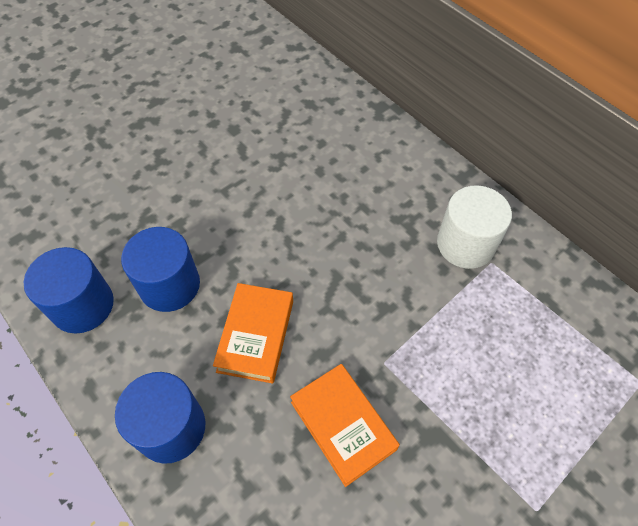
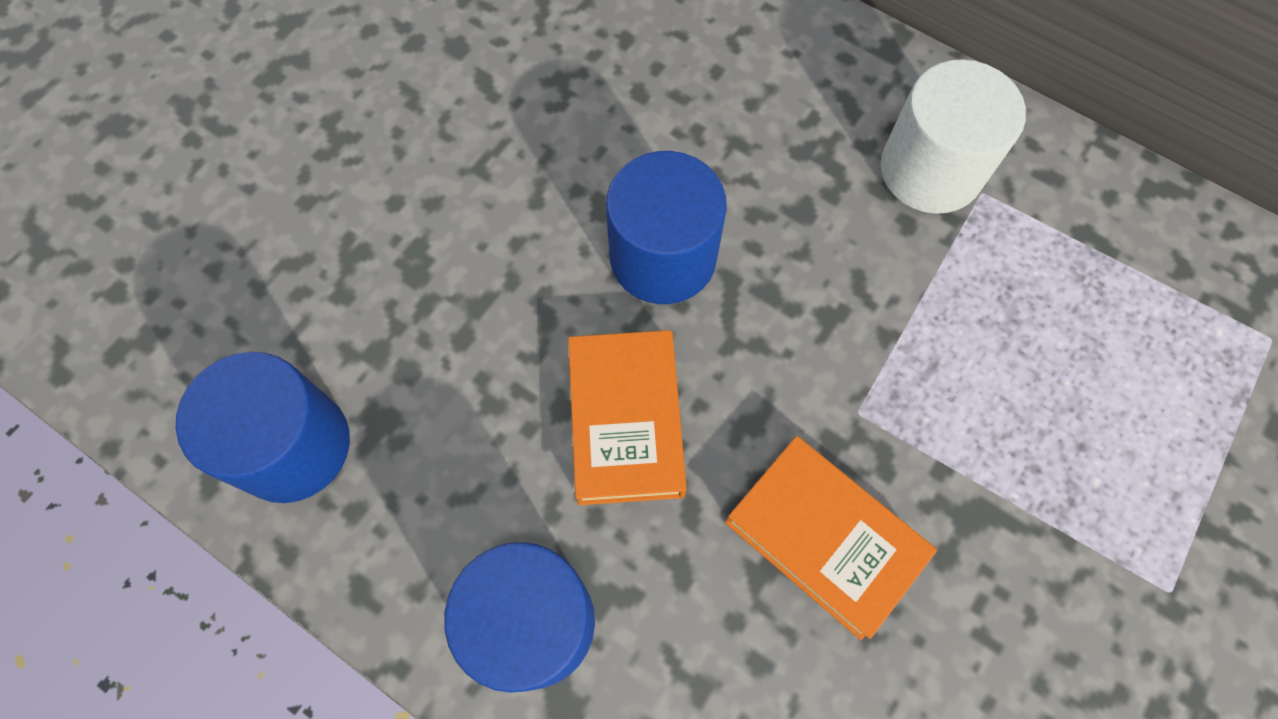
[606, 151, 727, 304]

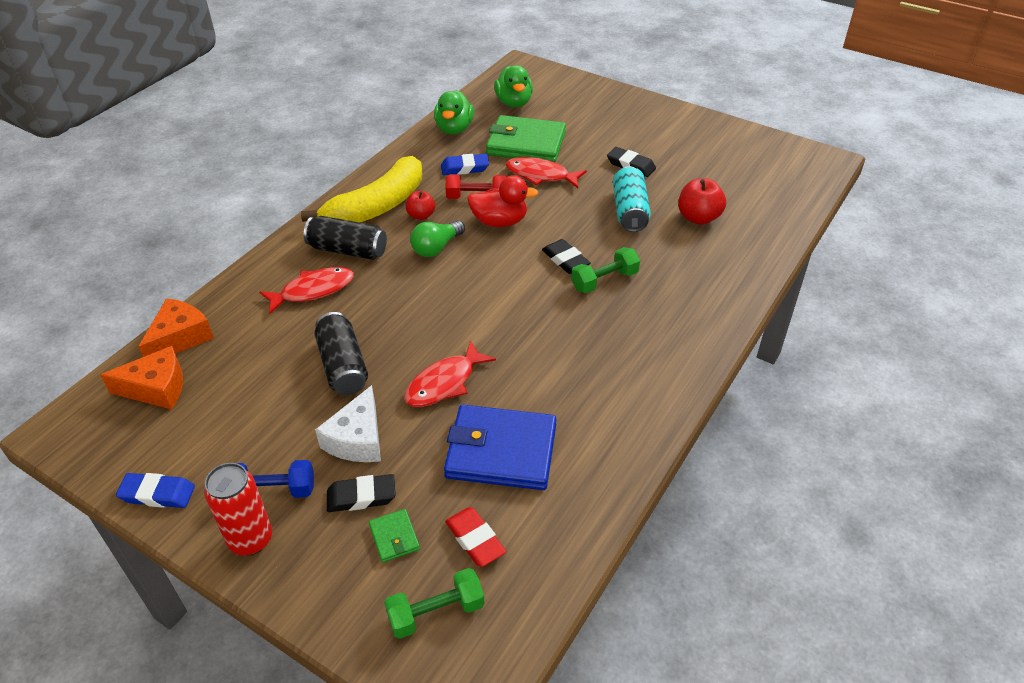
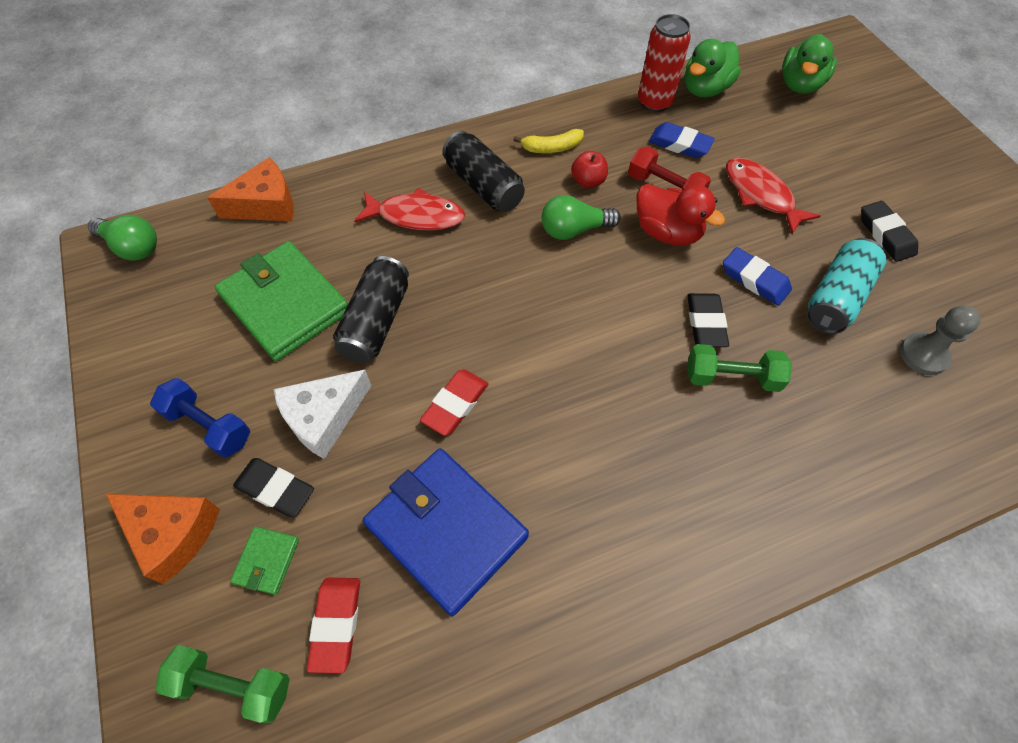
[88, 215, 157, 260]
[106, 494, 220, 584]
[723, 247, 792, 306]
[638, 14, 691, 112]
[215, 241, 348, 361]
[420, 370, 489, 436]
[900, 306, 980, 375]
[513, 129, 584, 153]

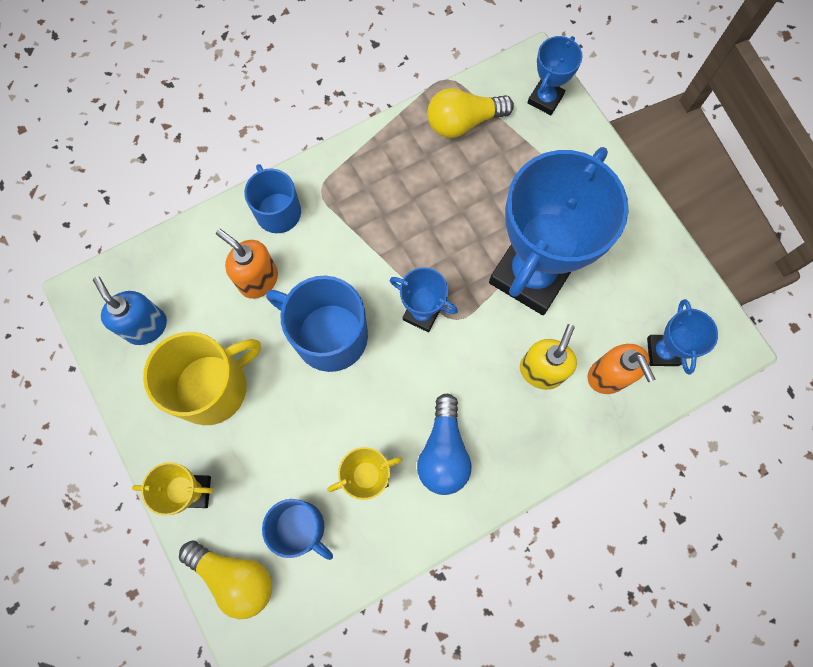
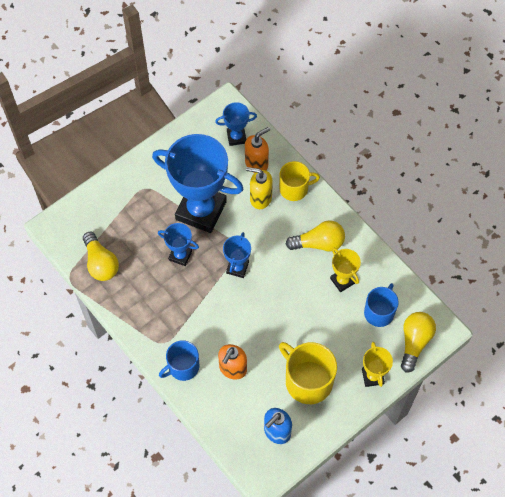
[266, 276, 368, 372] (first image)
[279, 161, 320, 201]
[158, 223, 199, 266]
[285, 220, 345, 251]

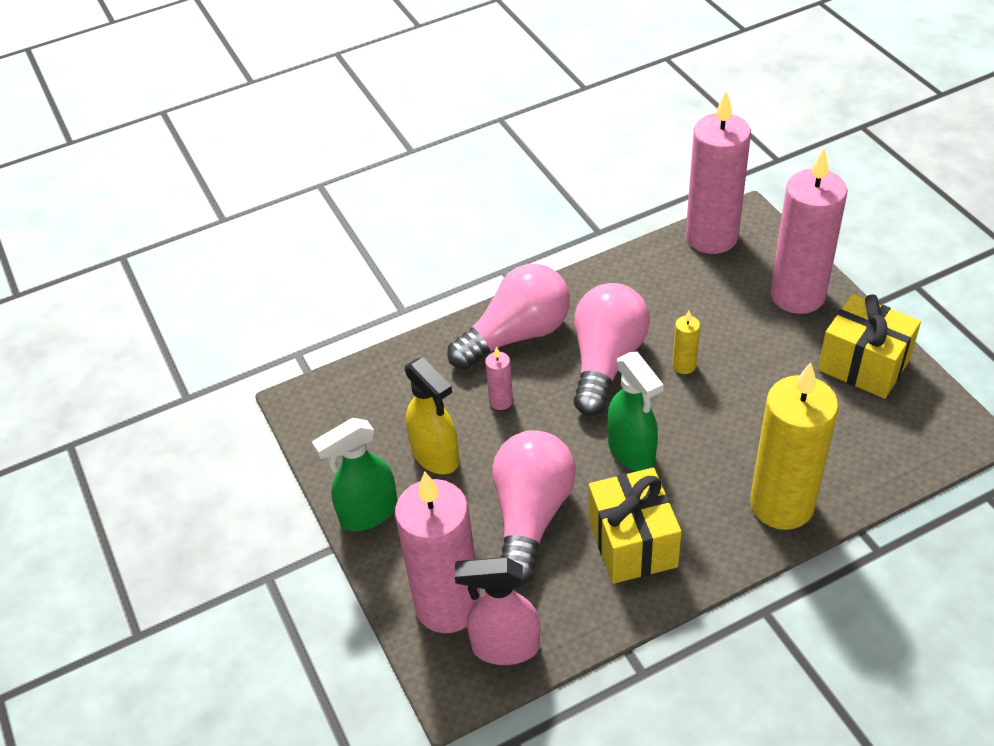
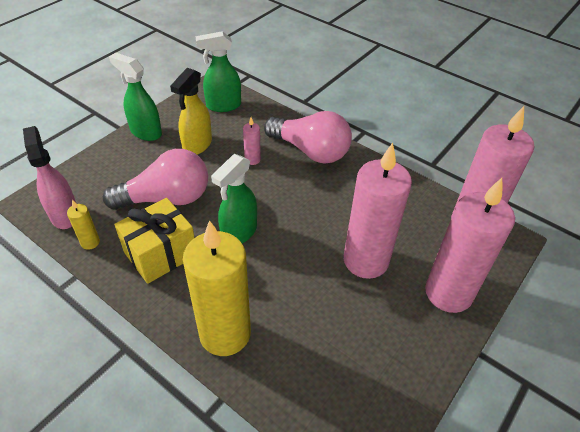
[573, 283, 650, 416] (first image)
[818, 294, 921, 399] (first image)
[195, 31, 241, 112]
[344, 143, 412, 279]
[67, 200, 100, 250]

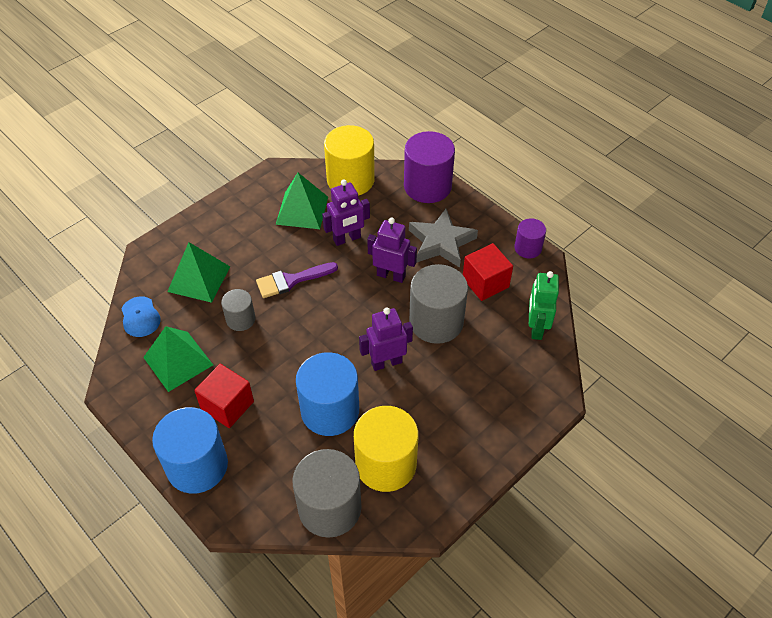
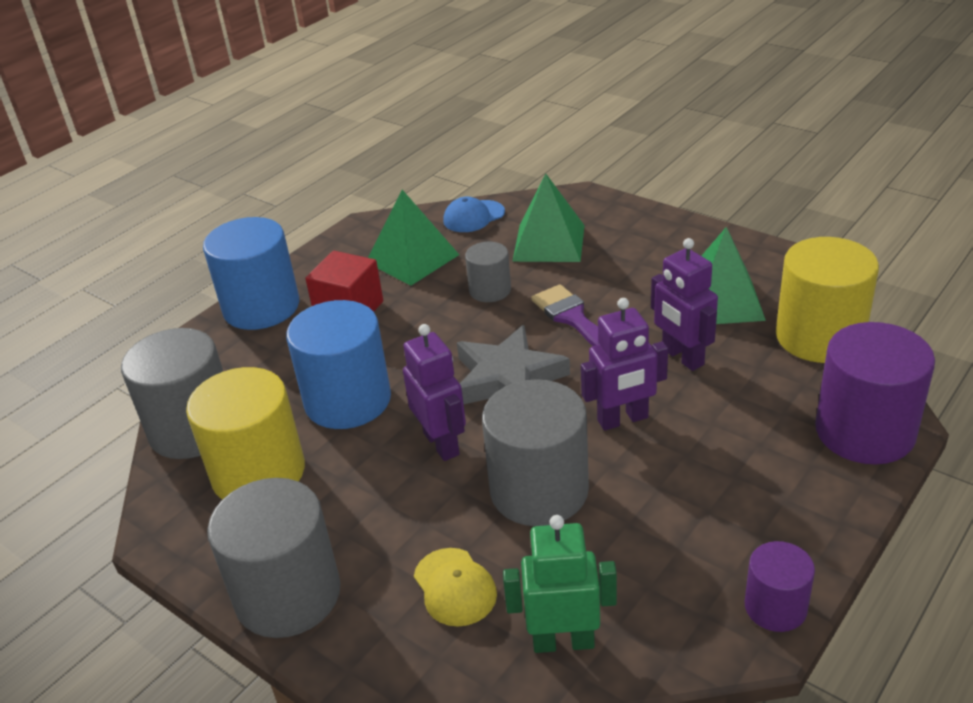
[463, 243, 513, 301] (first image)
[207, 478, 340, 638]
[414, 548, 497, 627]
[457, 325, 570, 404]
[581, 298, 668, 431]

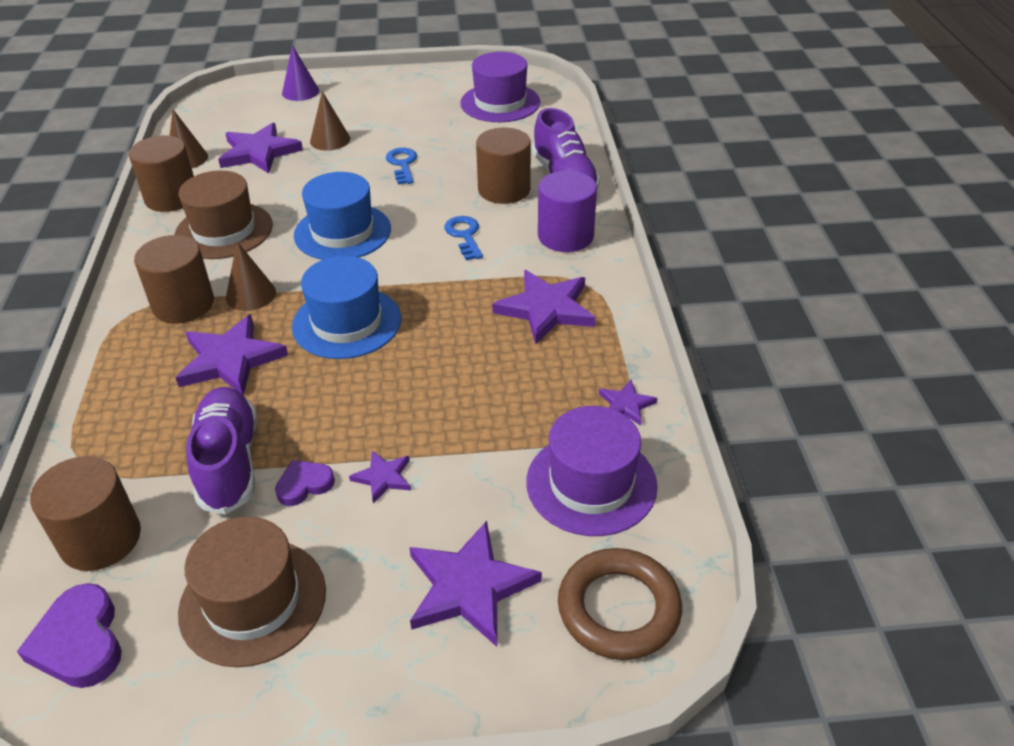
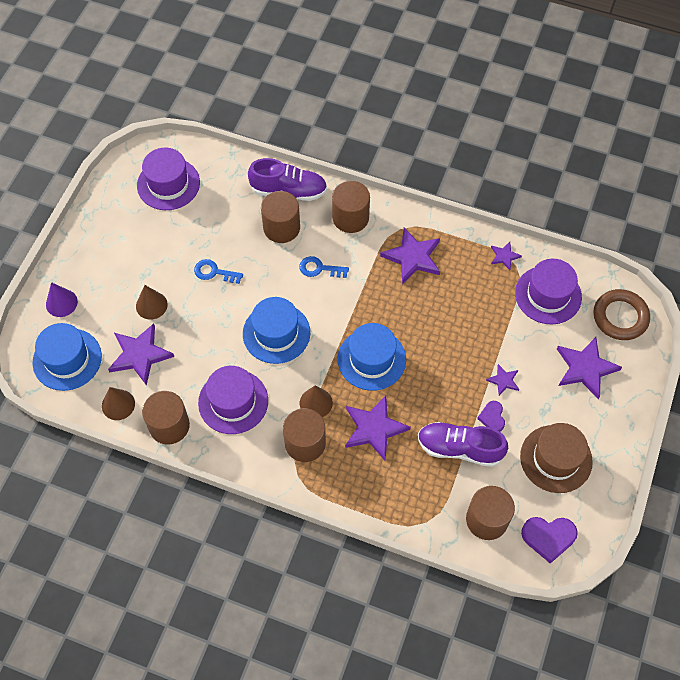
[33, 323, 102, 391]
[198, 366, 268, 434]
[332, 181, 370, 233]

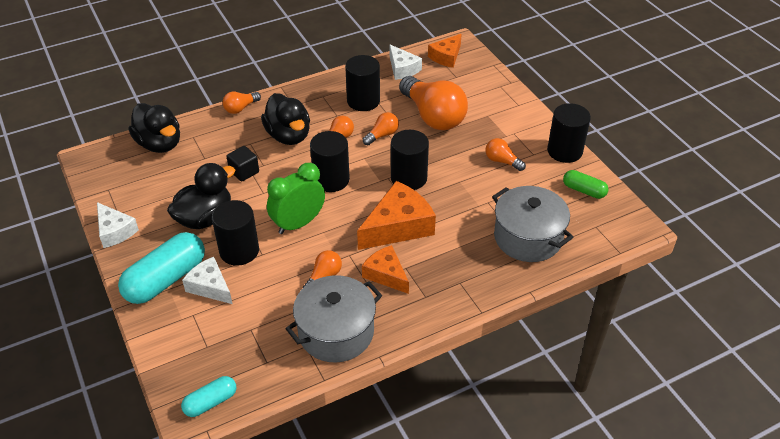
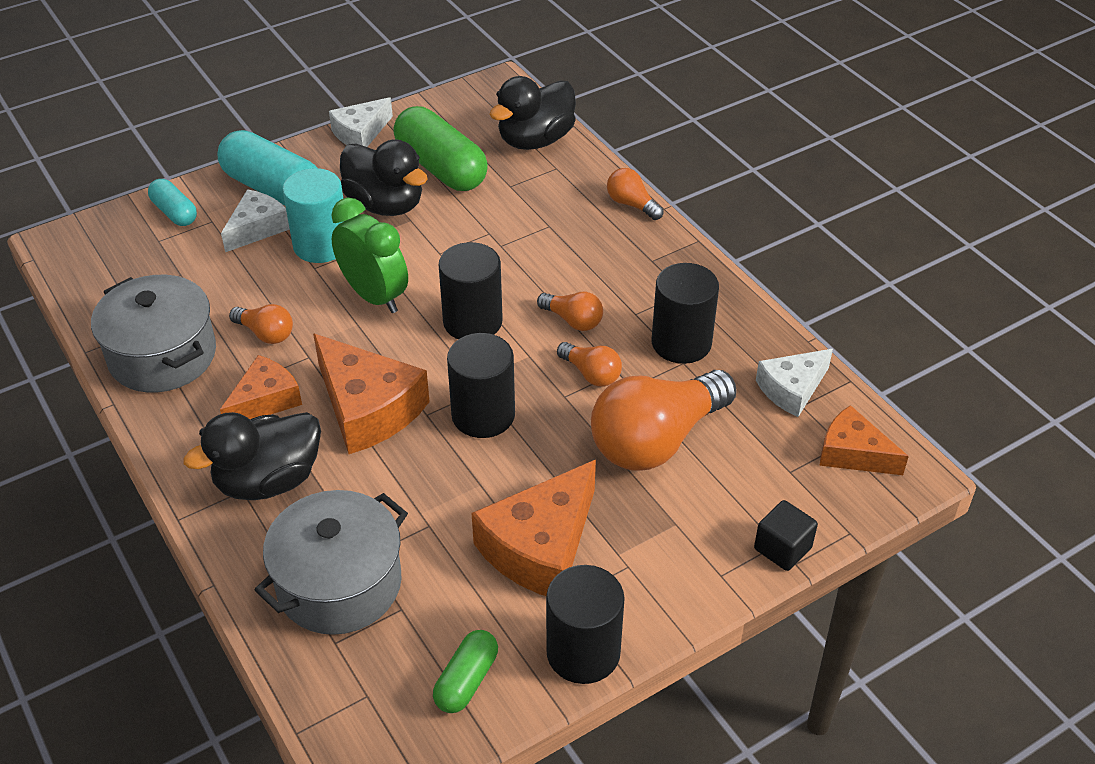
[393, 106, 488, 191]
[148, 179, 197, 226]
[754, 500, 818, 571]
[183, 412, 321, 500]
[472, 460, 596, 596]
[283, 168, 344, 263]

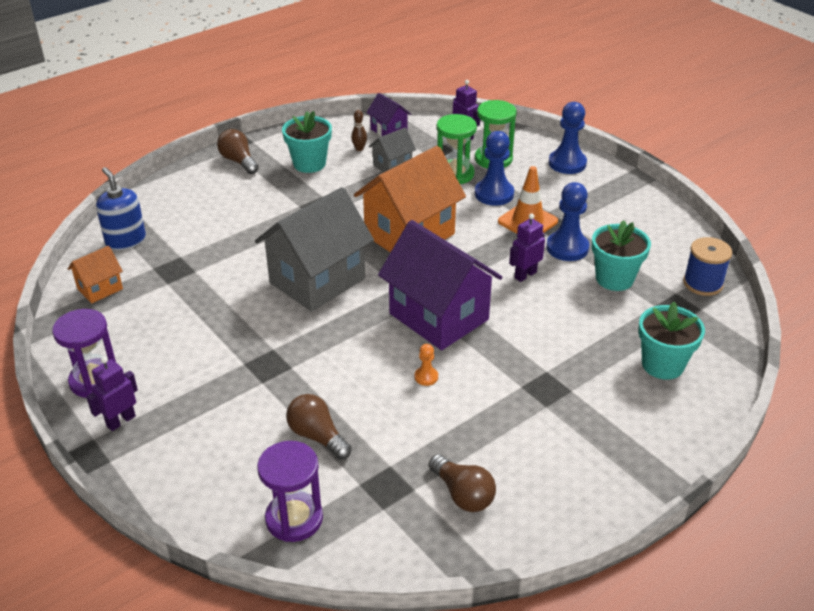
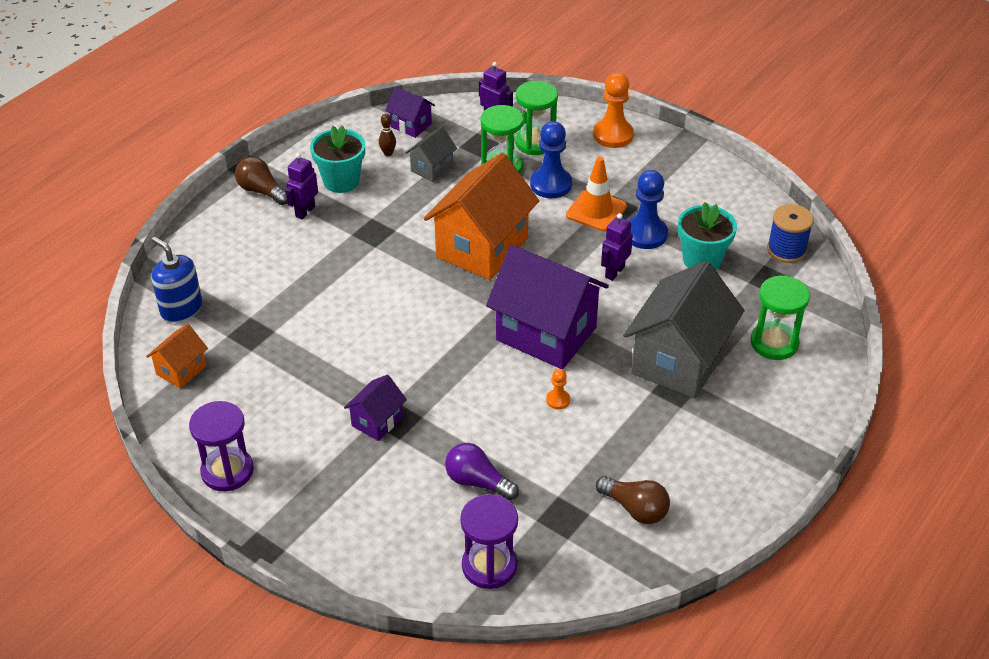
[344, 375, 407, 441]
[286, 153, 318, 219]
[623, 261, 744, 399]
[751, 276, 810, 360]
[445, 443, 519, 500]
[593, 73, 634, 148]

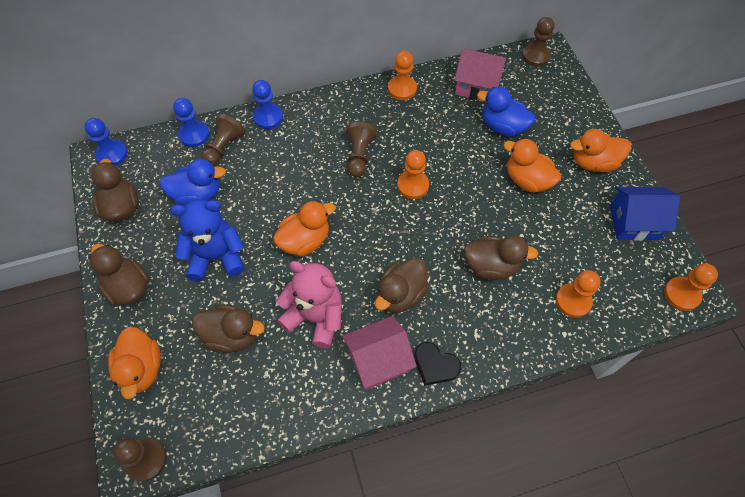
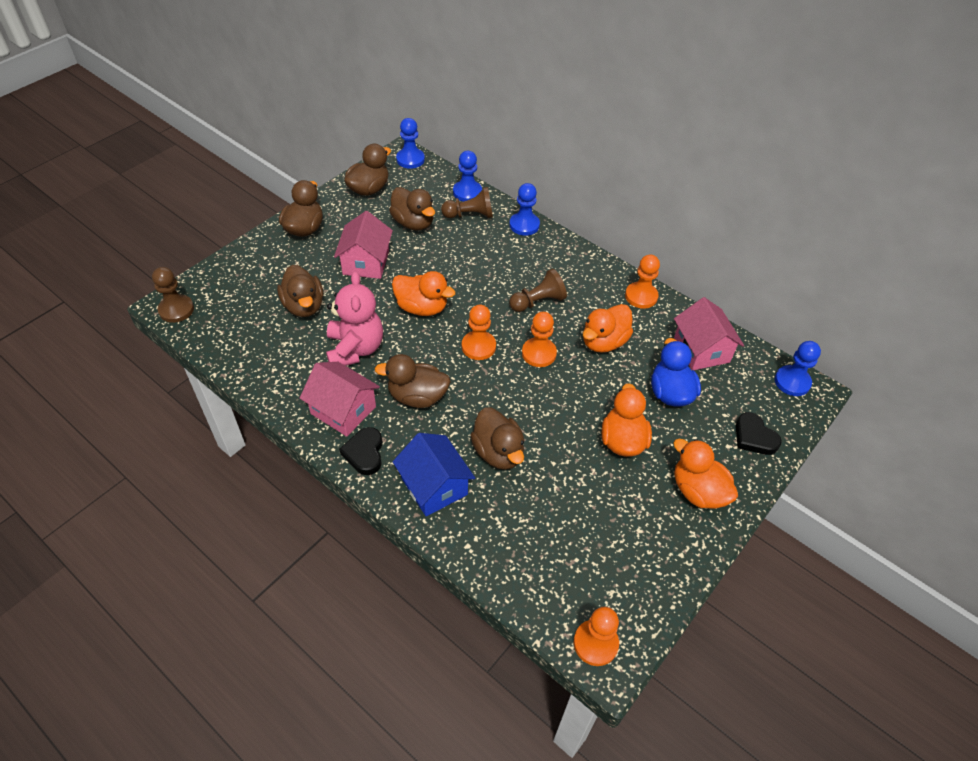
[736, 412, 782, 455]
[583, 304, 633, 353]
[462, 305, 496, 360]
[393, 433, 475, 516]
[334, 211, 393, 279]
[389, 187, 435, 230]
[775, 341, 821, 396]

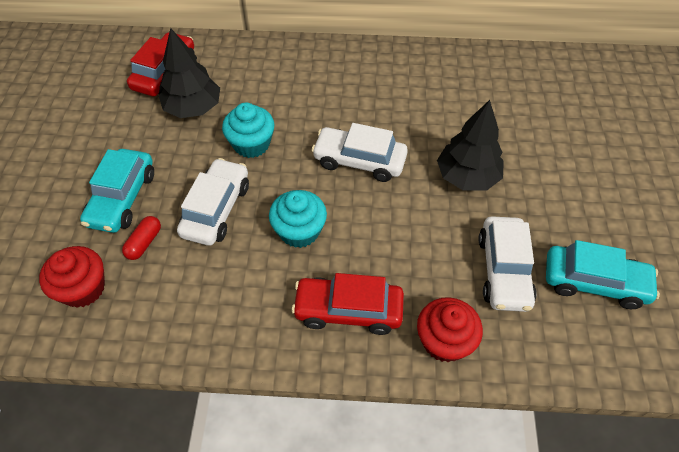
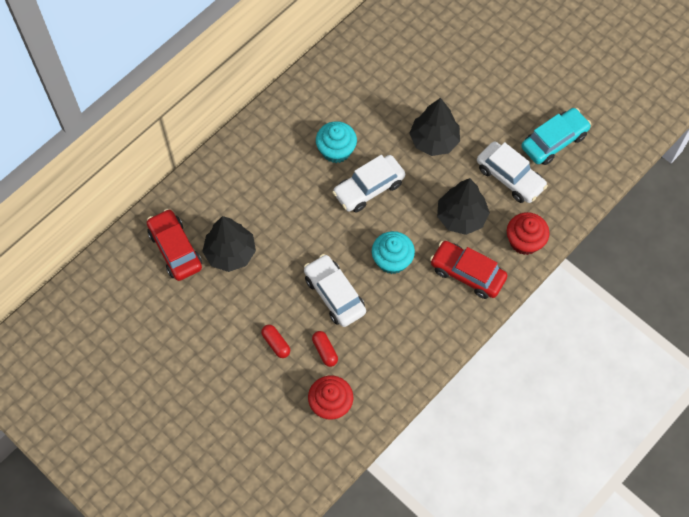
[437, 178, 490, 235]
[316, 121, 357, 163]
[261, 325, 290, 358]
[430, 241, 508, 299]

